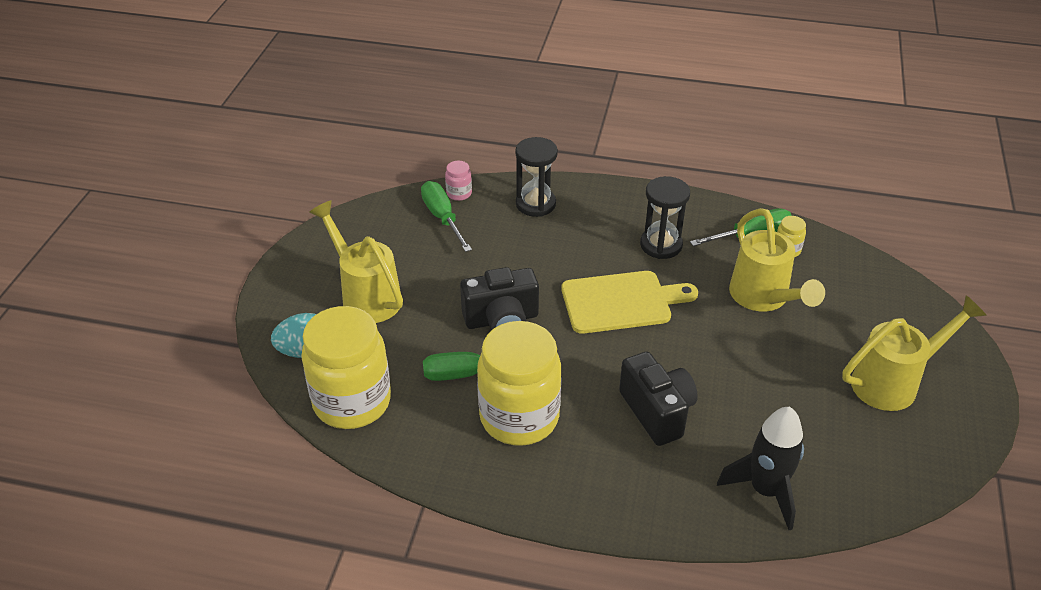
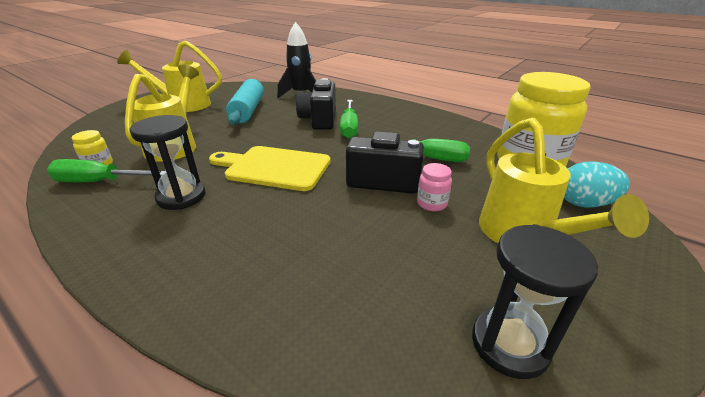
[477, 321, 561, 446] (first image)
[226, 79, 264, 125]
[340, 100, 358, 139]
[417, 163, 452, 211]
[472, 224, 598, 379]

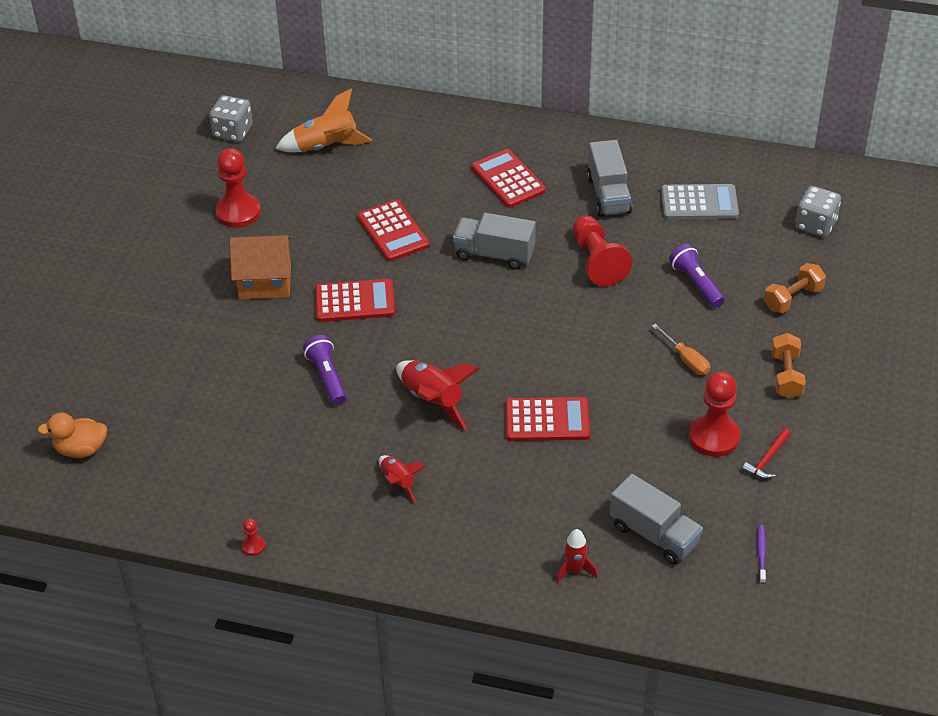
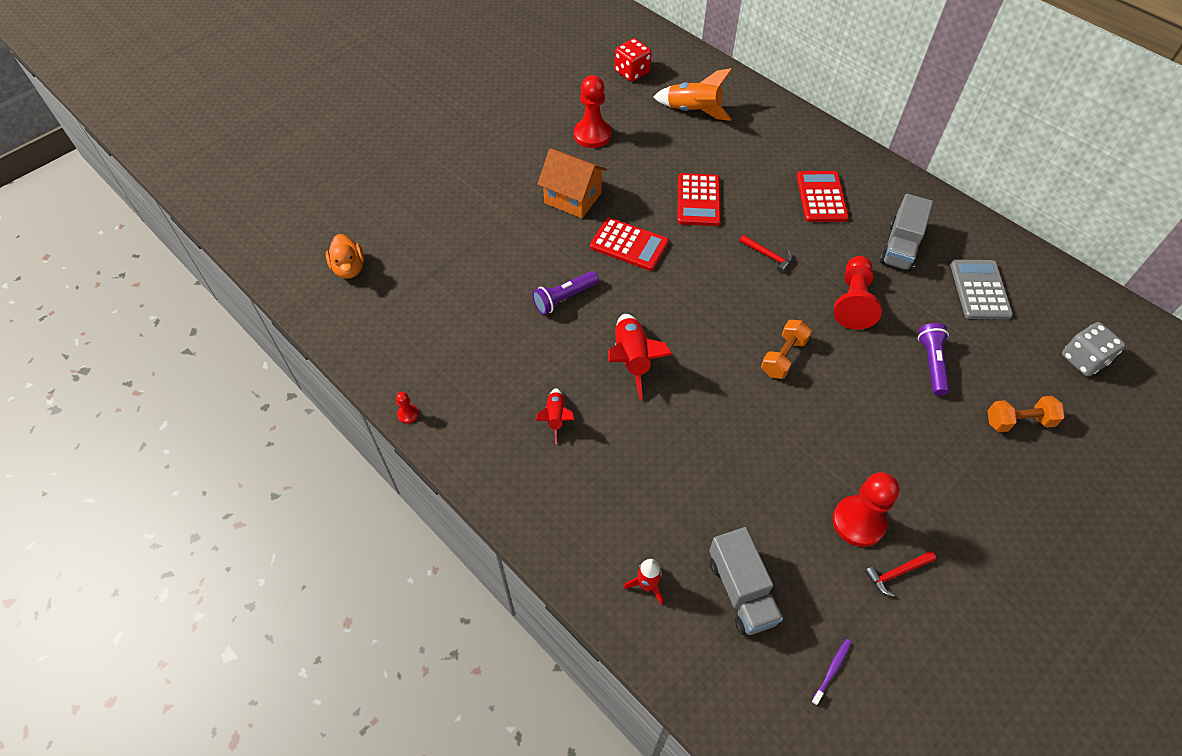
[506, 397, 590, 441] (first image)
[652, 324, 710, 375] (first image)
[761, 320, 812, 379]
[739, 235, 793, 273]
[615, 38, 652, 82]
[326, 234, 364, 279]
[532, 271, 599, 315]
[950, 260, 1013, 319]

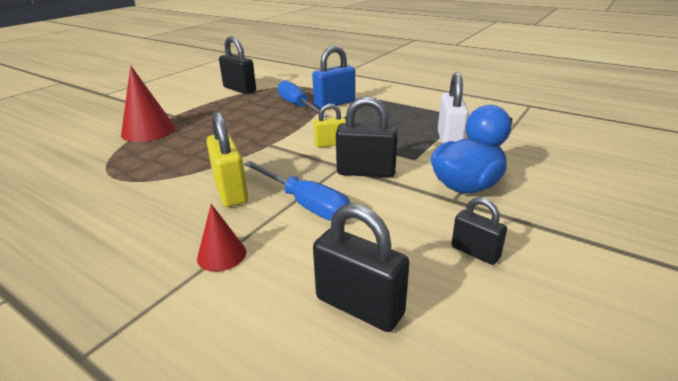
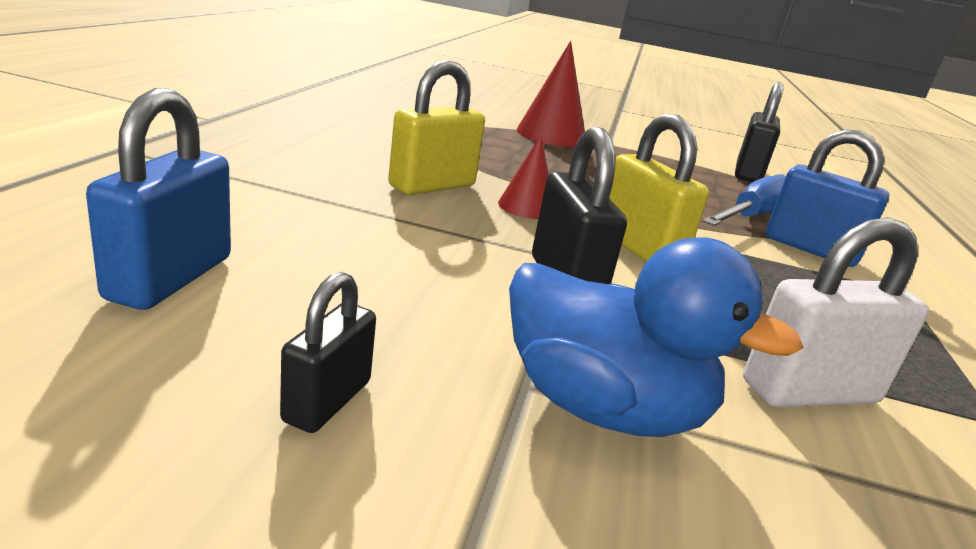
[244, 161, 350, 221] (first image)
[498, 135, 549, 219]
[86, 88, 231, 310]
[609, 114, 709, 262]

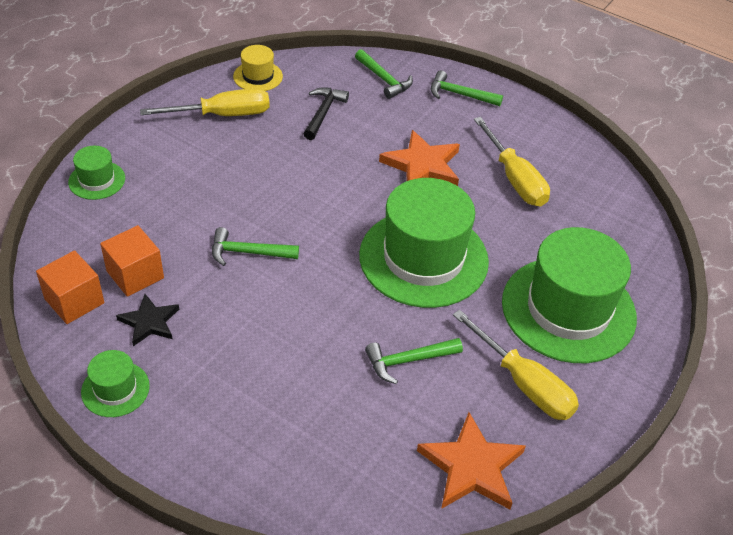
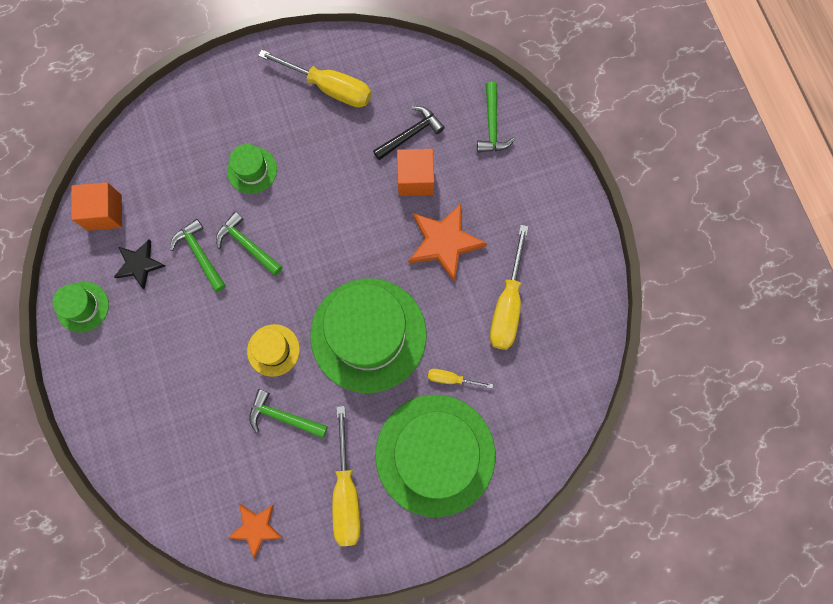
[428, 369, 493, 388]
[227, 144, 277, 194]
[397, 149, 434, 196]
[247, 324, 300, 377]
[170, 219, 226, 292]
[228, 504, 283, 559]

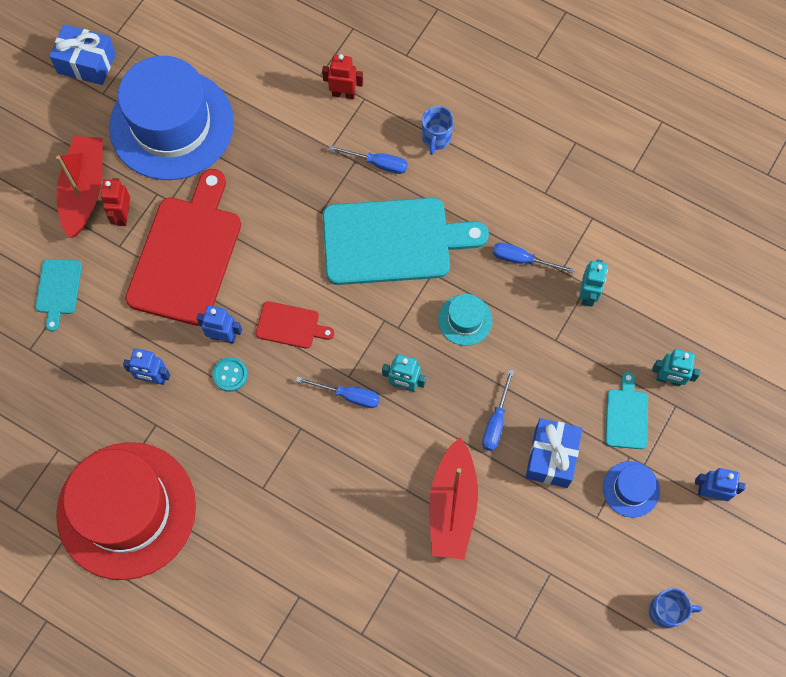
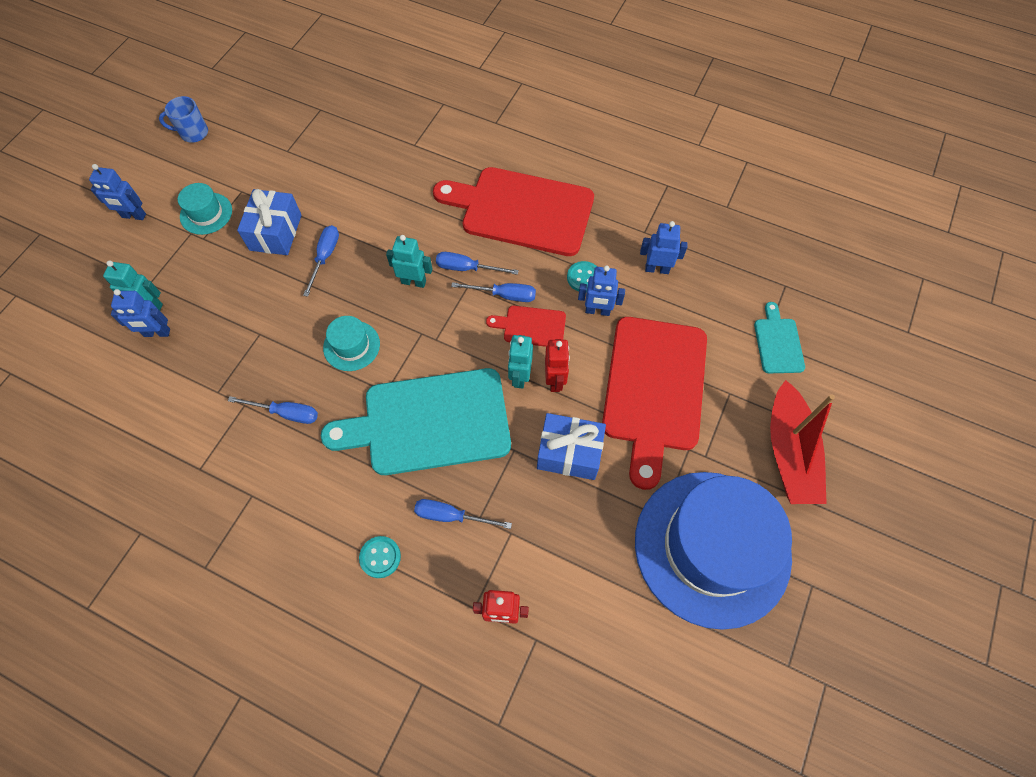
[56, 442, 196, 580] (first image)
[429, 437, 478, 559] (first image)
[605, 372, 648, 449] (first image)
[111, 289, 170, 337]
[433, 167, 594, 256]
[451, 282, 536, 302]
[537, 413, 606, 480]
[545, 339, 570, 392]
[508, 335, 533, 389]
[359, 536, 401, 578]
[178, 183, 232, 235]

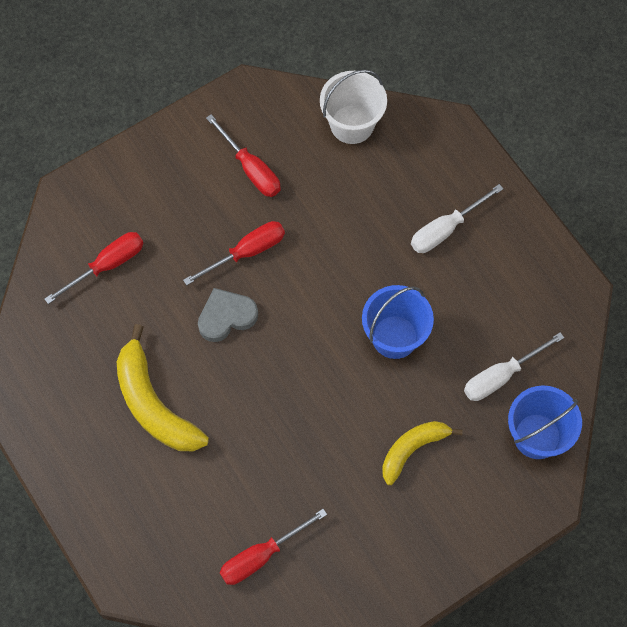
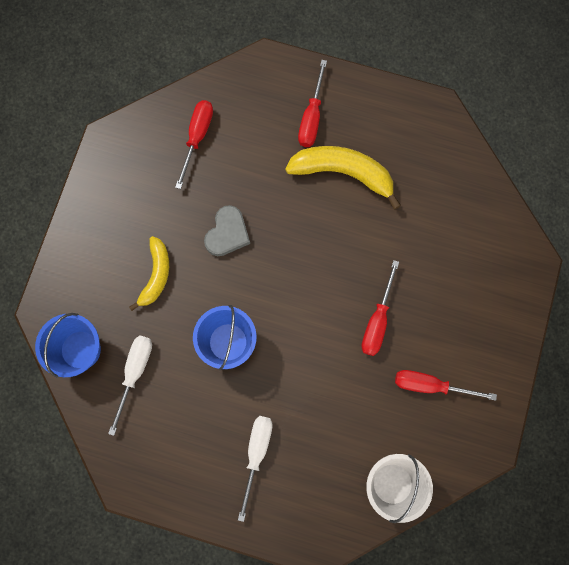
[298, 60, 327, 147]
[204, 205, 250, 256]

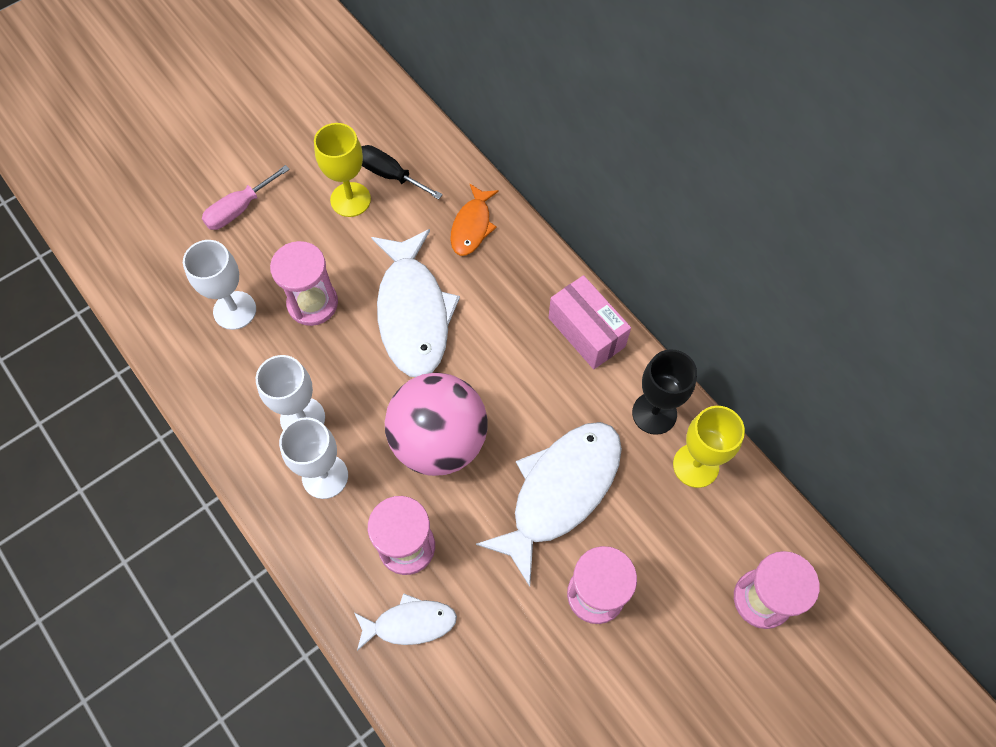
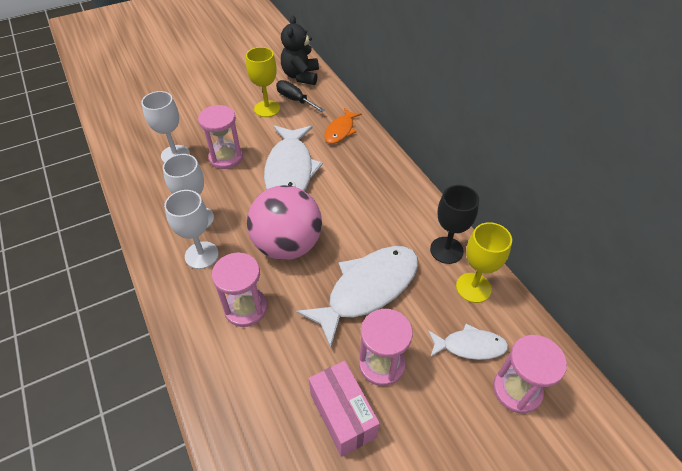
[202, 165, 290, 230] (first image)
[281, 16, 319, 85]
[428, 324, 508, 360]
[309, 361, 380, 457]

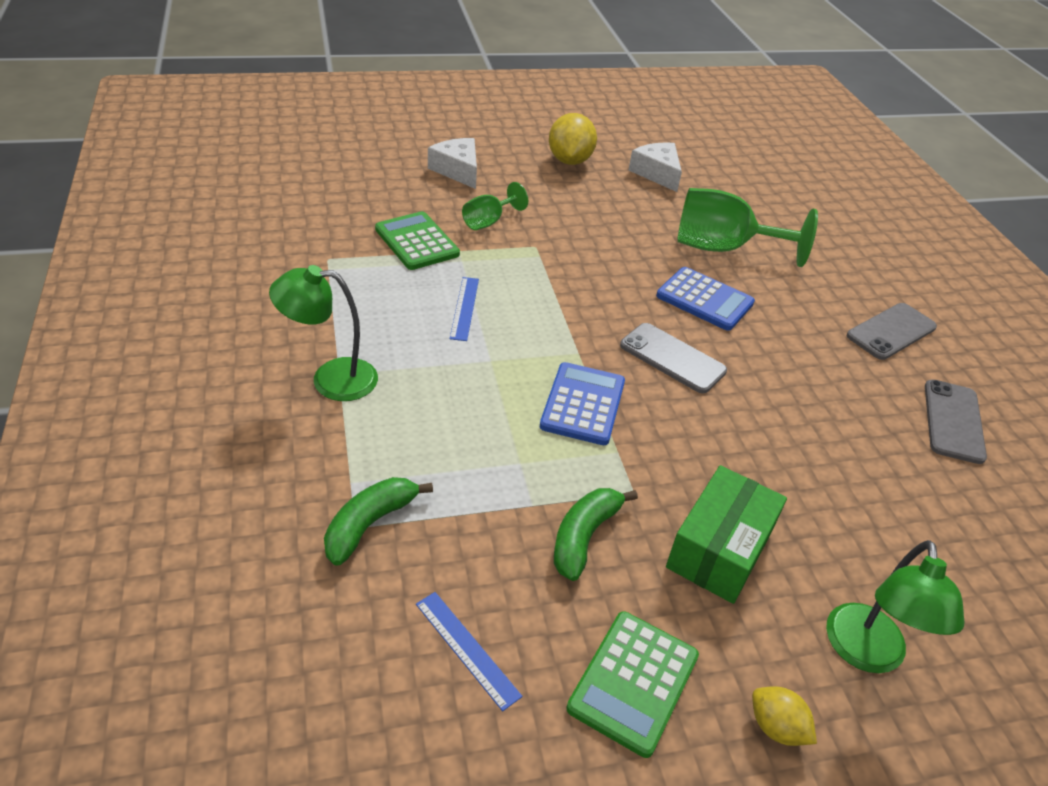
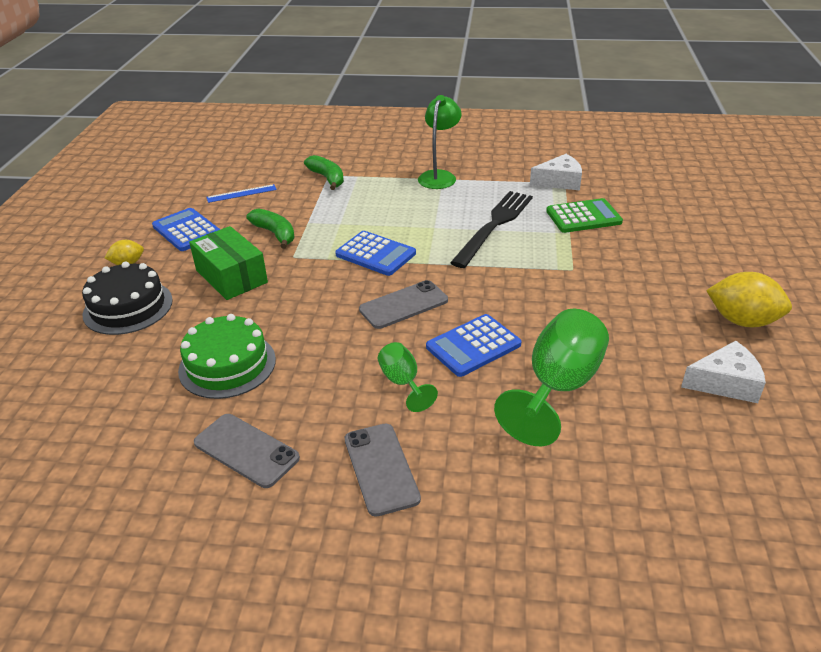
[178, 314, 276, 399]
[530, 154, 582, 190]
[378, 342, 438, 412]
[450, 191, 533, 268]
[82, 262, 173, 335]
[152, 208, 221, 251]

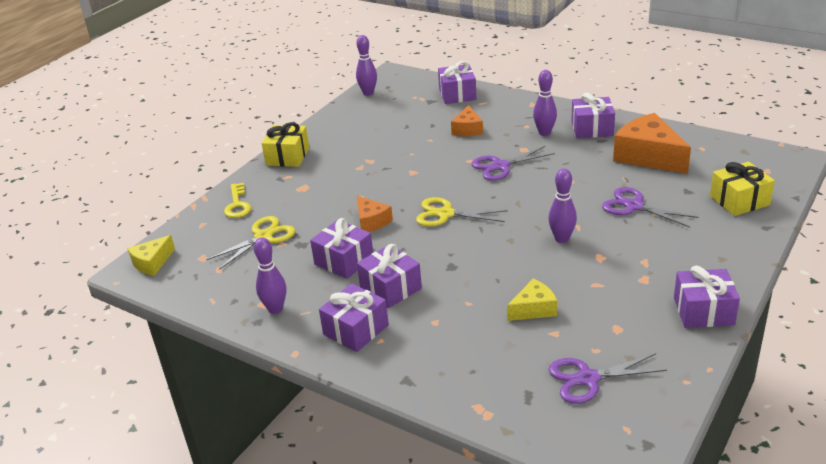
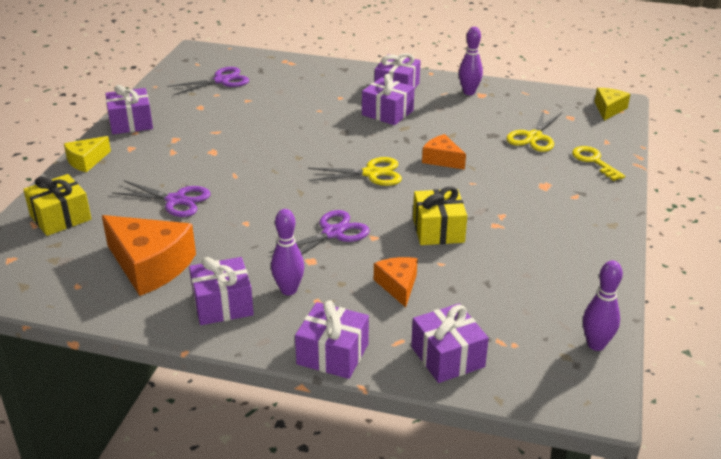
[548, 168, 577, 243] (first image)
[413, 187, 467, 245]
[295, 300, 369, 379]
[64, 136, 111, 173]

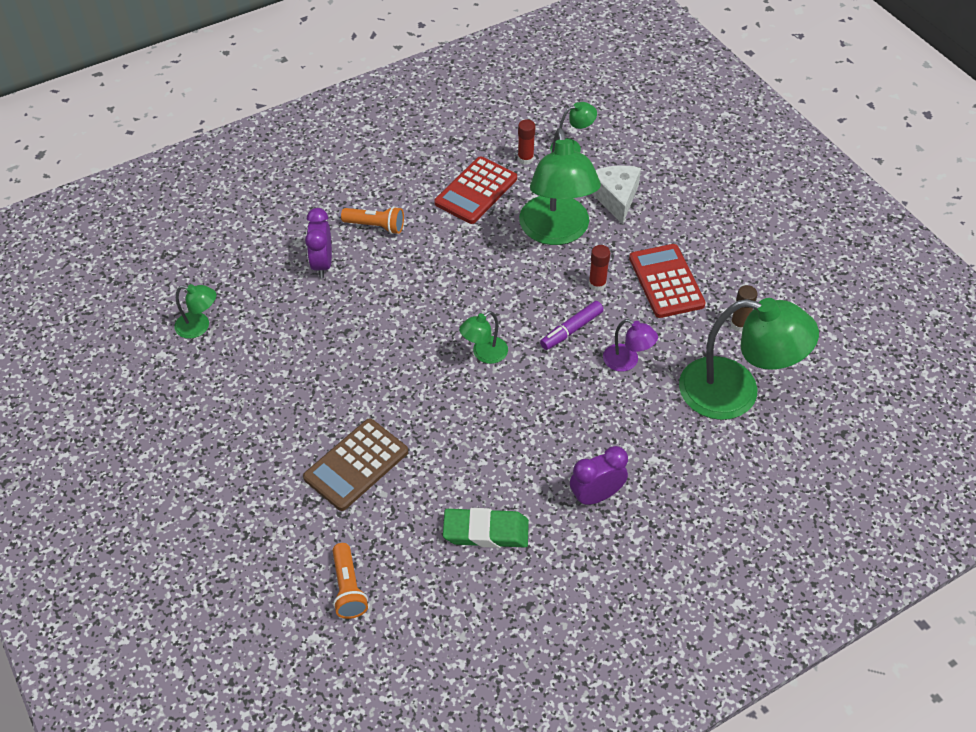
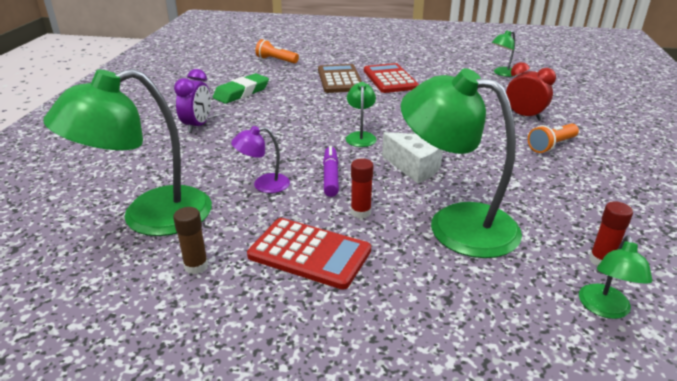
[364, 63, 419, 93]
[382, 132, 443, 183]
[506, 62, 556, 121]

